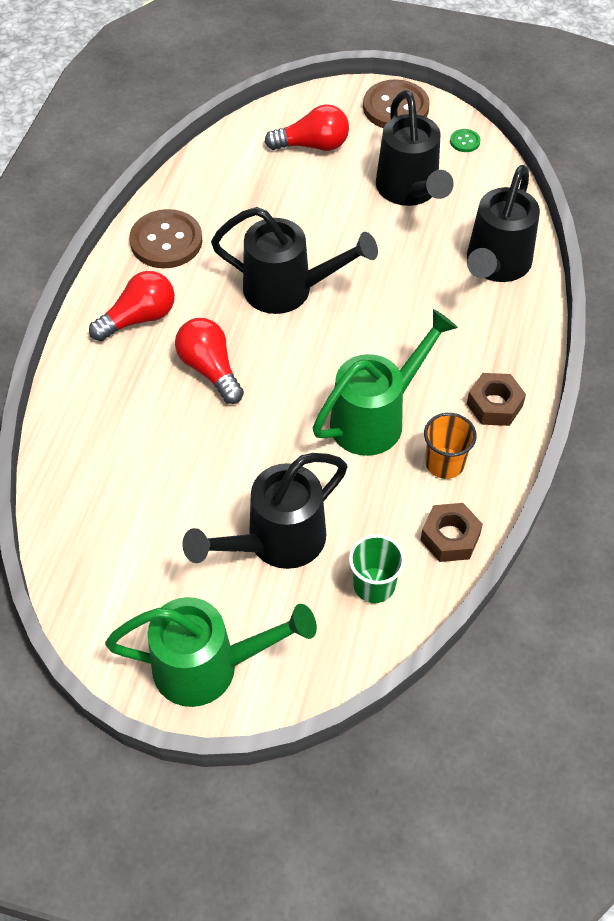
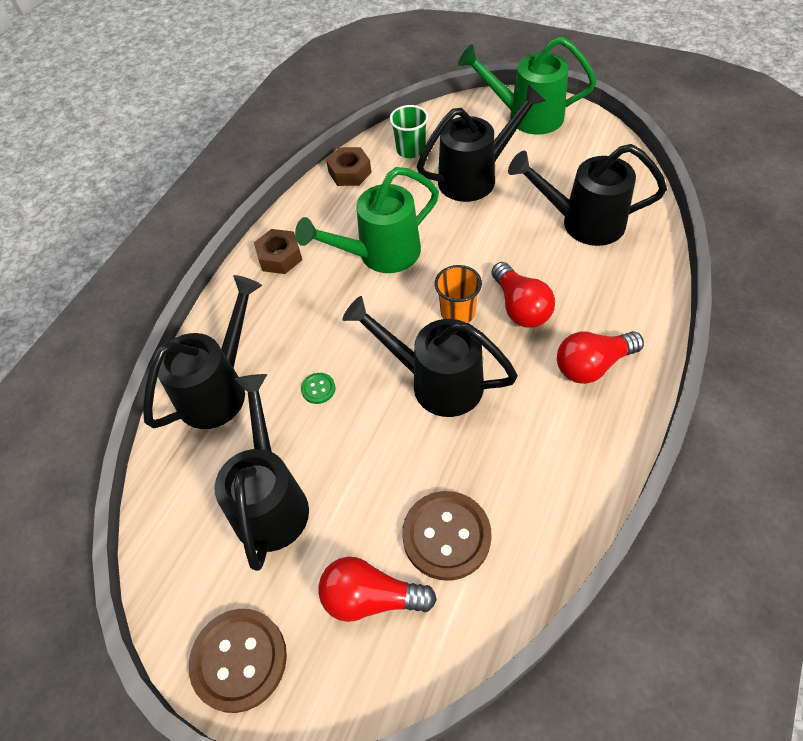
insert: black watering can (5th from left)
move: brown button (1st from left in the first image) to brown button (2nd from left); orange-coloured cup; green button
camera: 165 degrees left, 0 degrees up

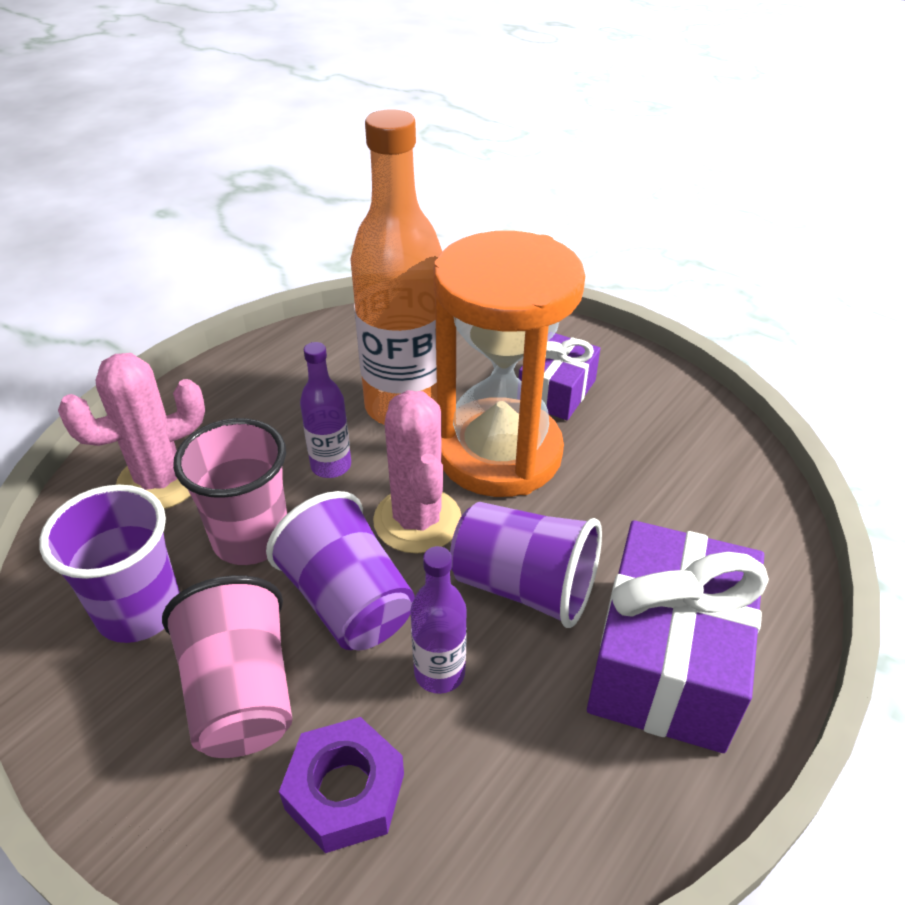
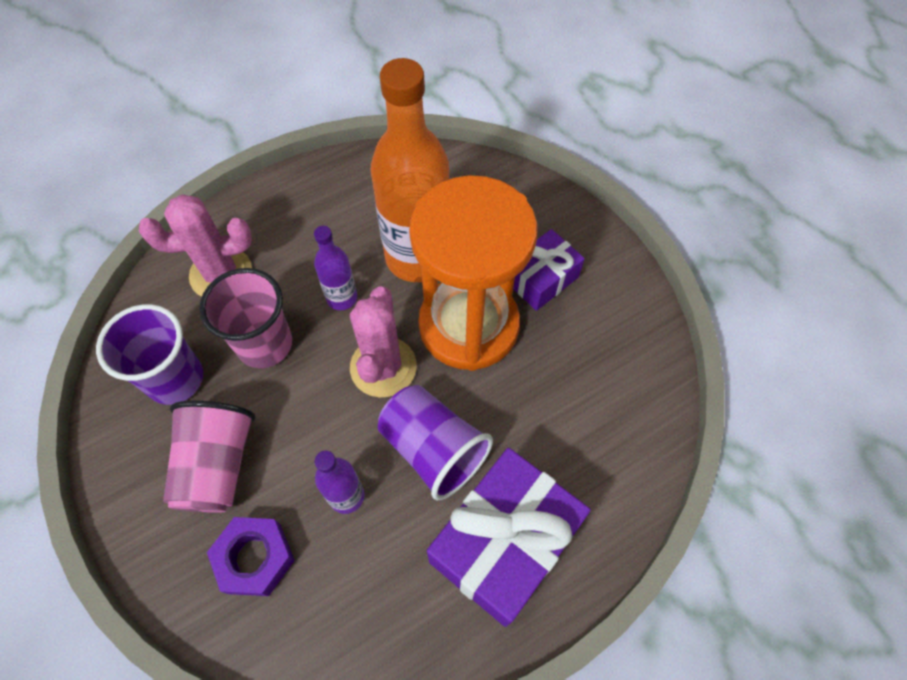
delete: purple cup (2nd from left)
camera: 20 degrees right, 20 degrees up

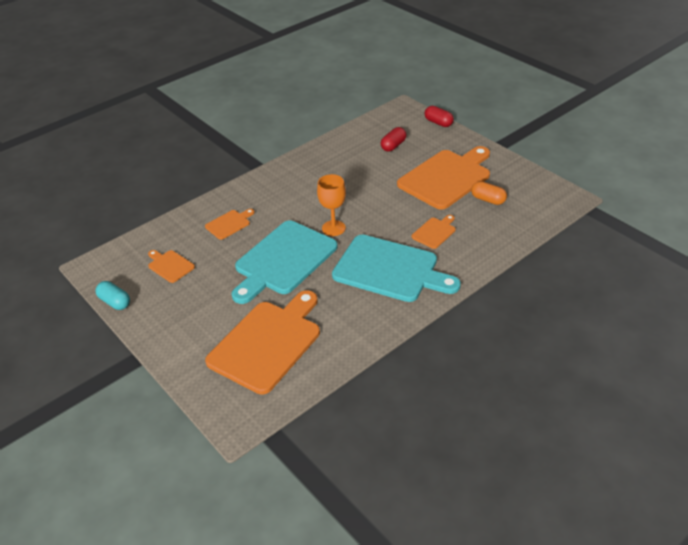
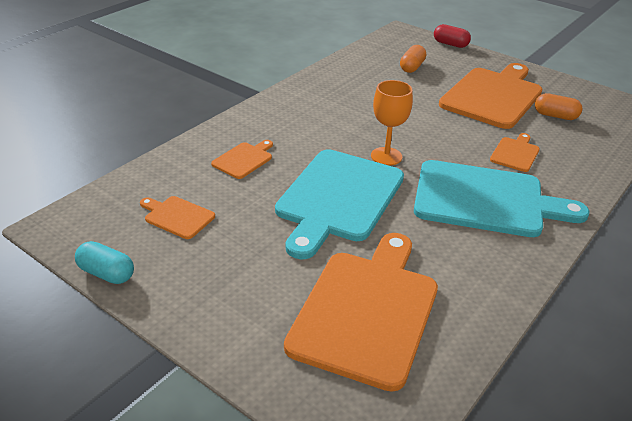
recolor: crimson pill (1st from left) to orange-coloured pill (1st from left)
camera: 15 degrees left, 5 degrees down

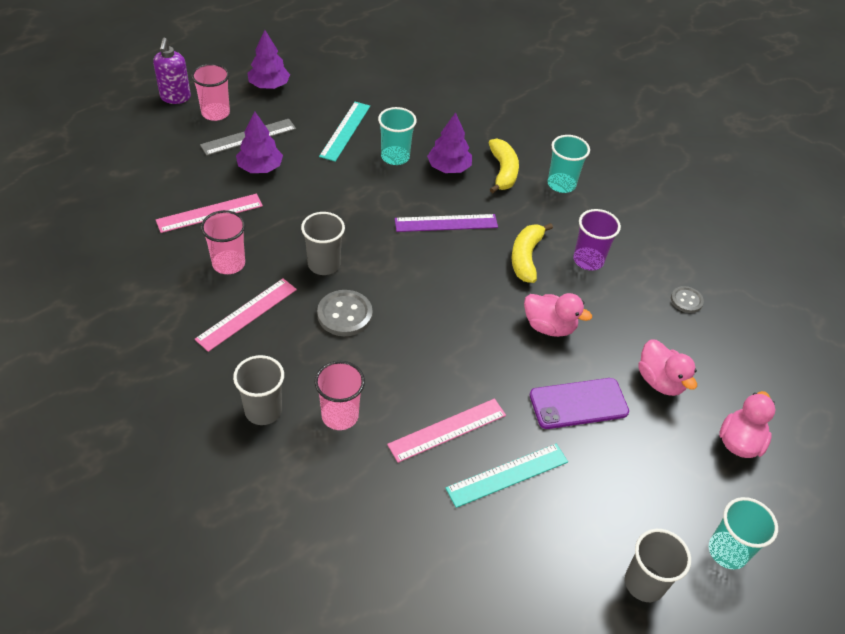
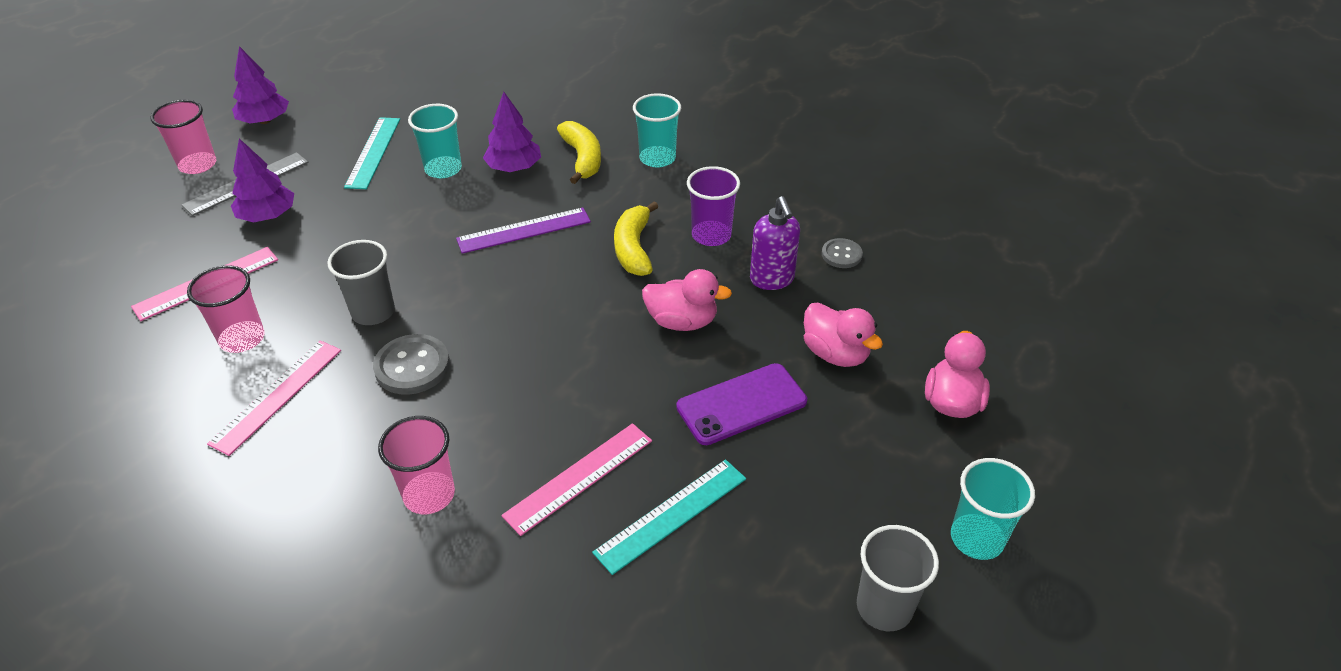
delete: ash-grey cup (1st from left)
move: purple pump bottle
camera: 10 degrees left, 5 degrees down

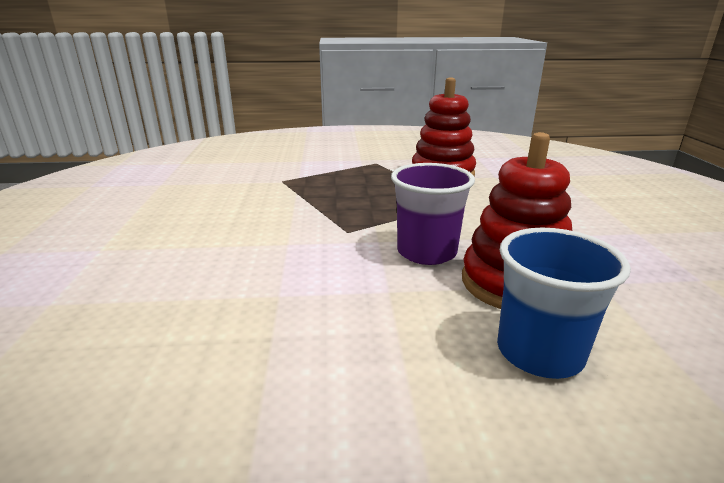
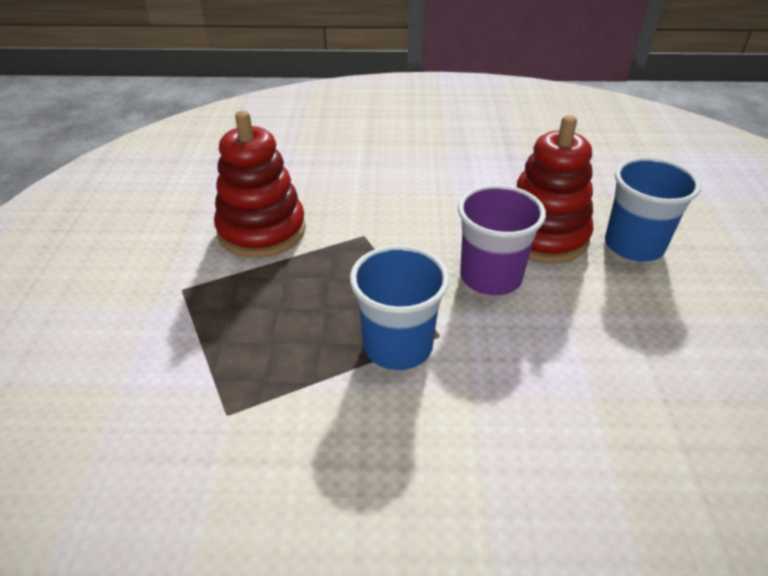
insert: royal blue cup (1st from left)
camera: 85 degrees left, 15 degrees up

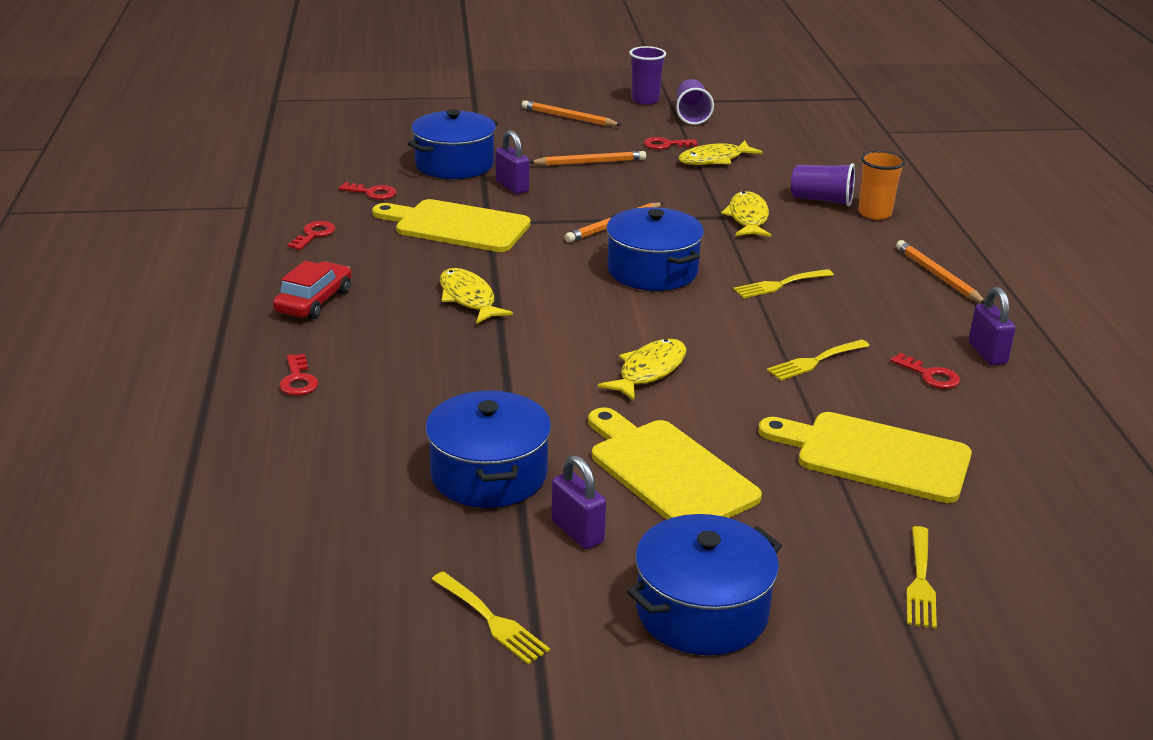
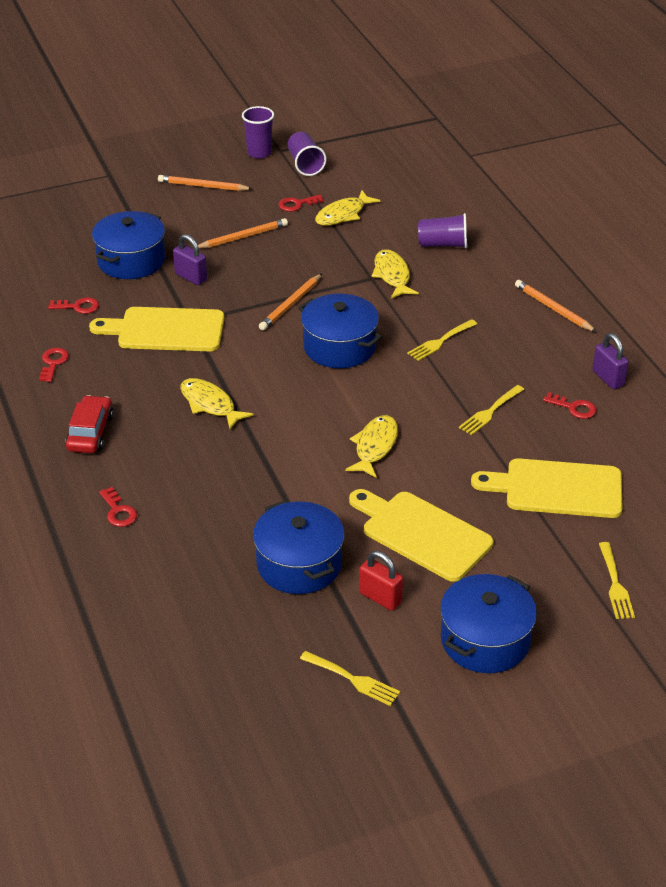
delete: orange-coloured cup
recolor: purple lock (2nd from left) to crimson lock
camera: 15 degrees left, 10 degrees up

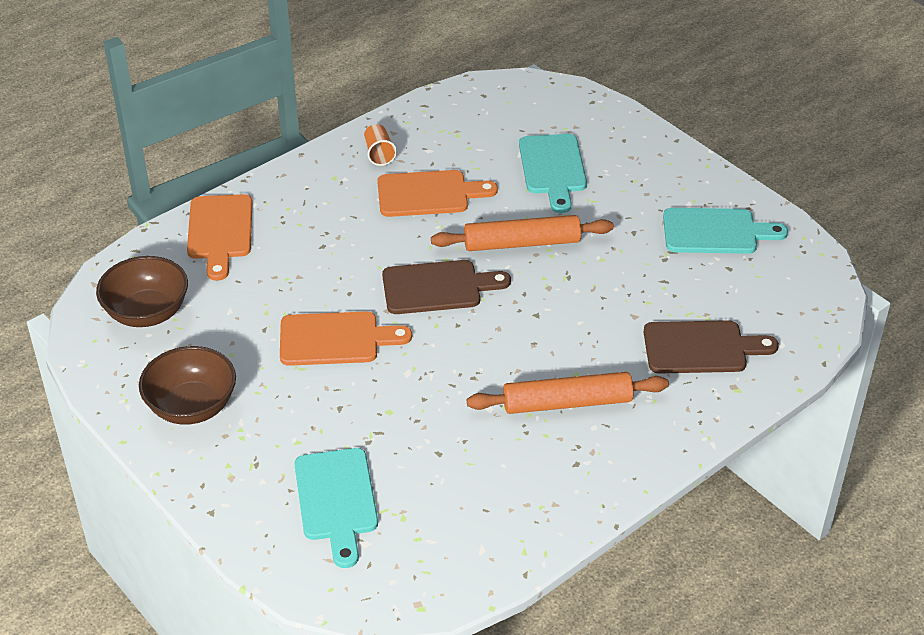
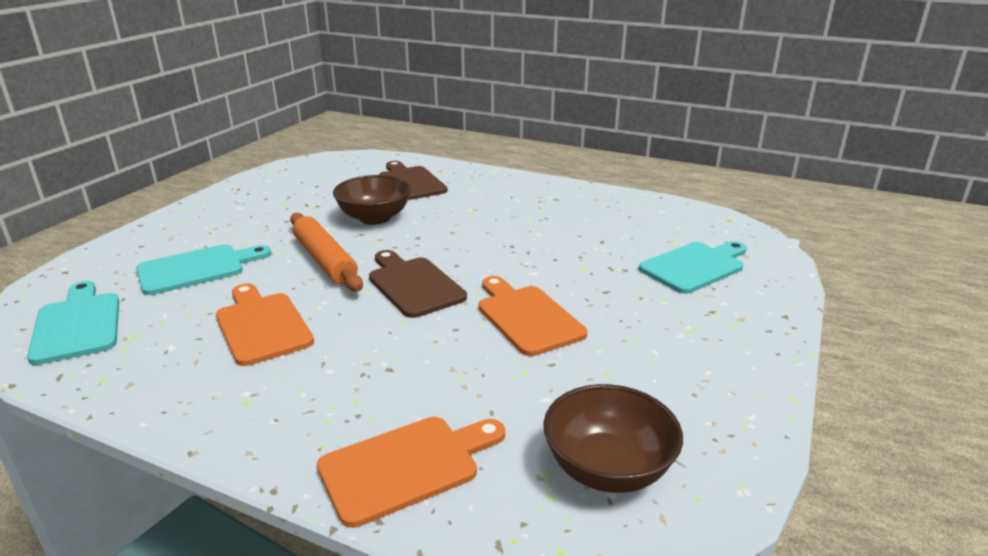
delete: orange-coloured cup; orange-coloured rolling pin (2nd from left)
move: brown deep dish (2nd from left in the first image) to brown deep dish (1st from left); aqua bread board (3rd from left in the first image) to aqua bread board (1st from left)
camera: 115 degrees left, 15 degrees down

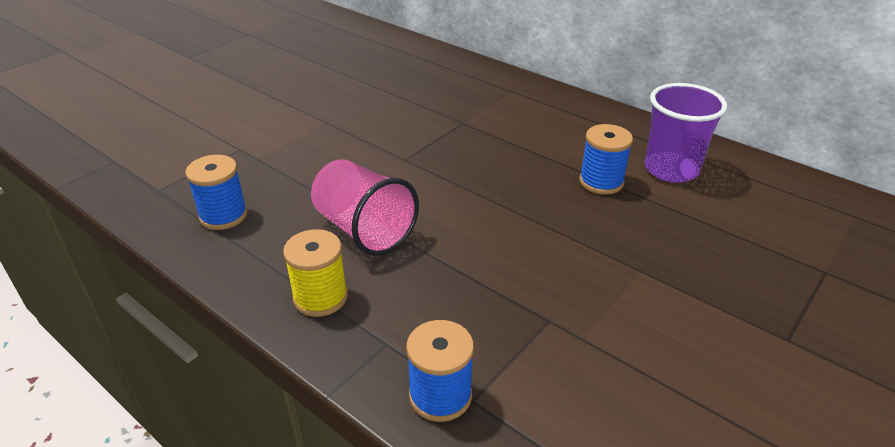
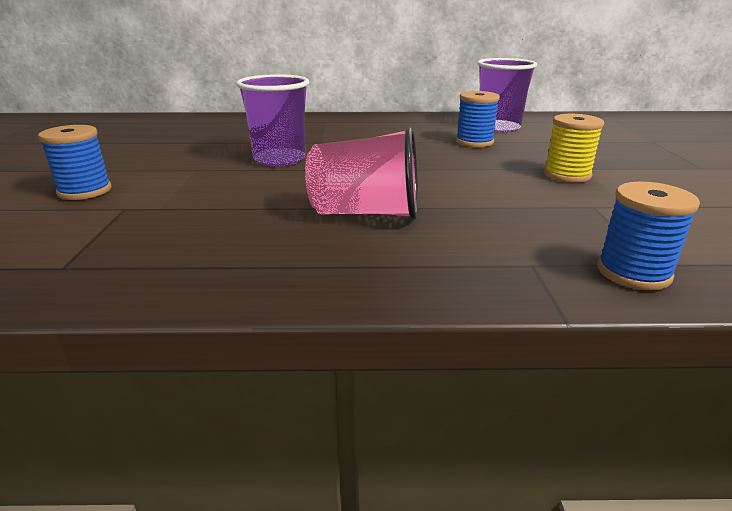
insert: purple cup (1st from left)
move: royal blue spool (1st from left); golden spool
camera: 40 degrees left, 10 degrees down

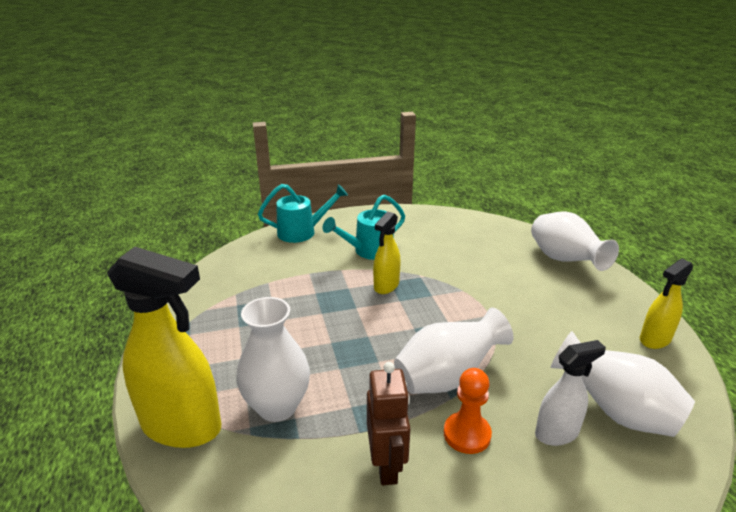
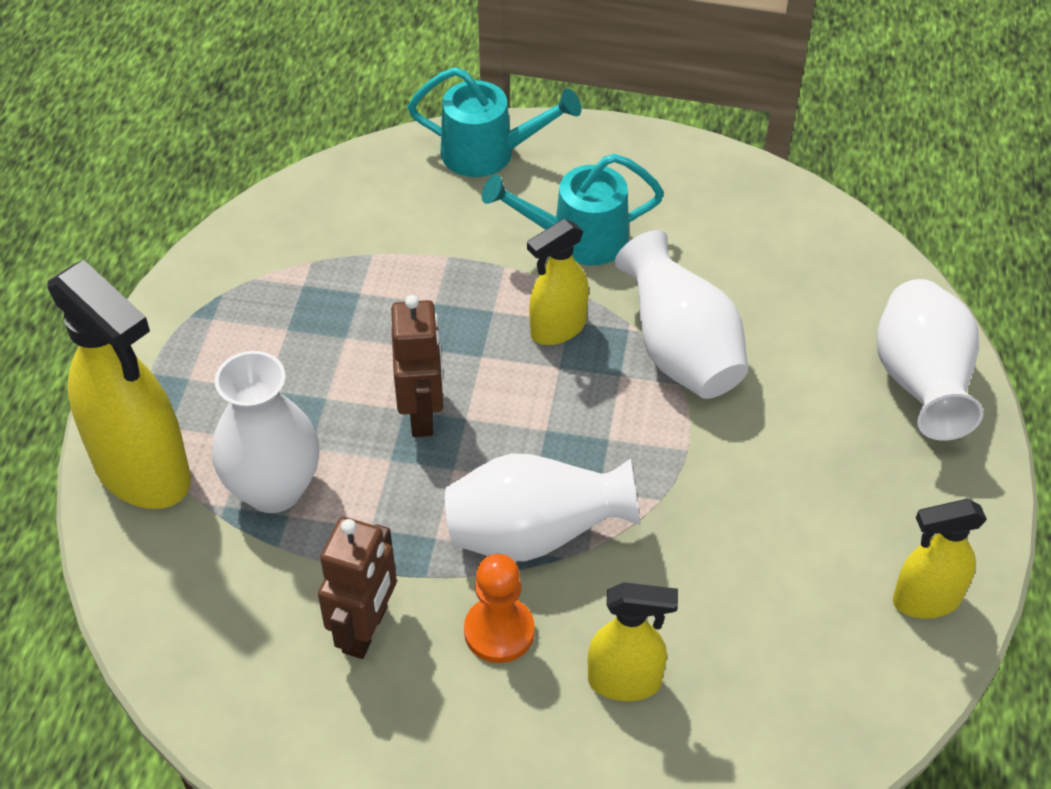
insert: brown robot figure (2nd from left)
move: white vase (4th from left in the first image) to white vase (3rd from left)
recolor: white spray bottle to golden spray bottle (3rd from left)
camera: 25 degrees right, 20 degrees up

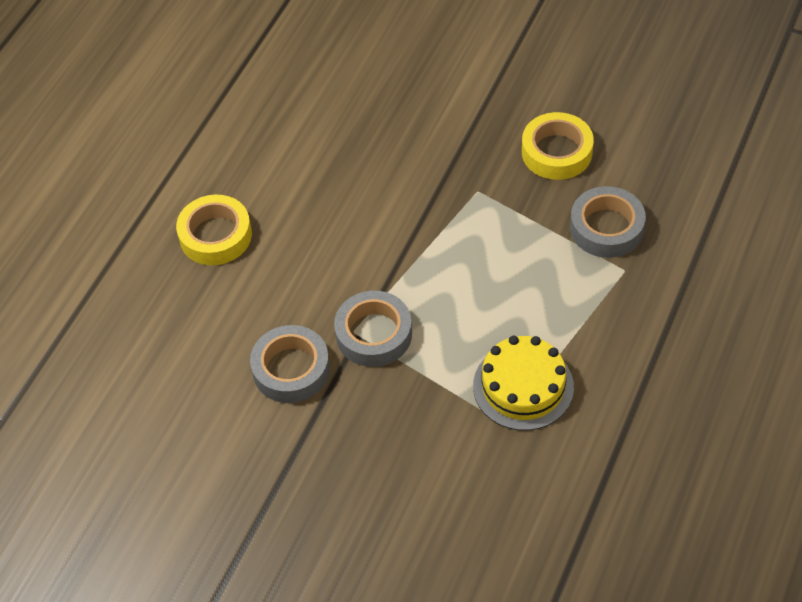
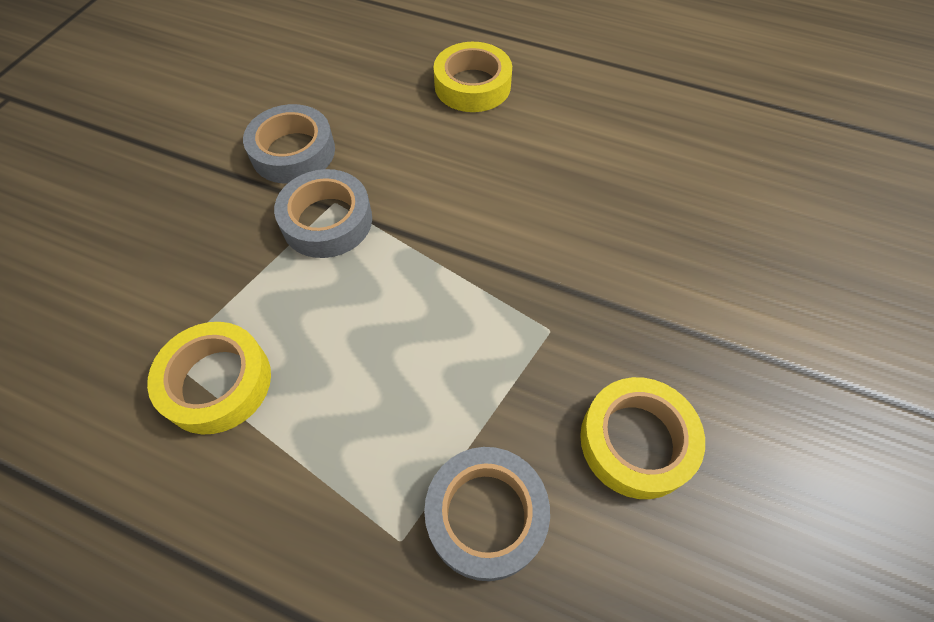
replace: golden layer cake to golden tape (1st from left)
camera: 85 degrees right, 5 degrees up

